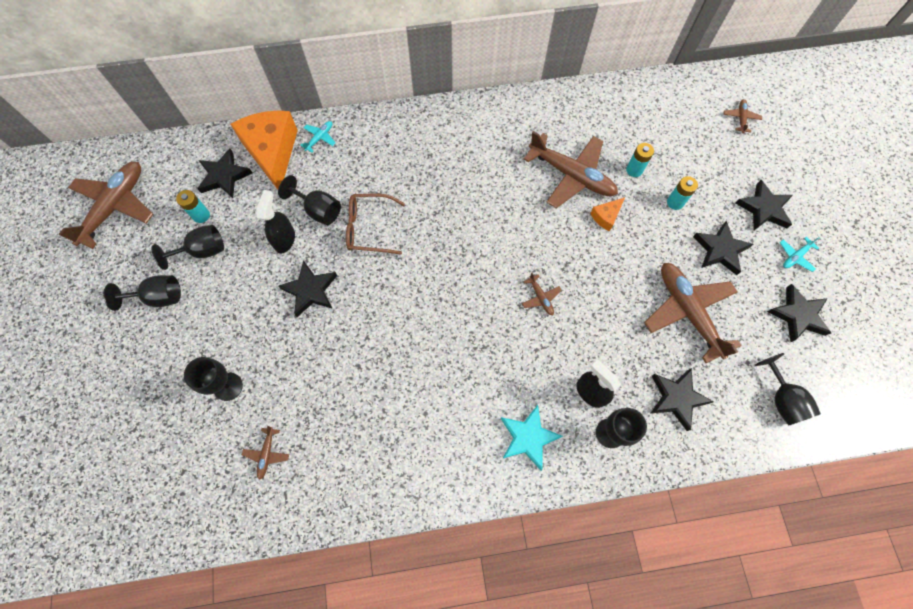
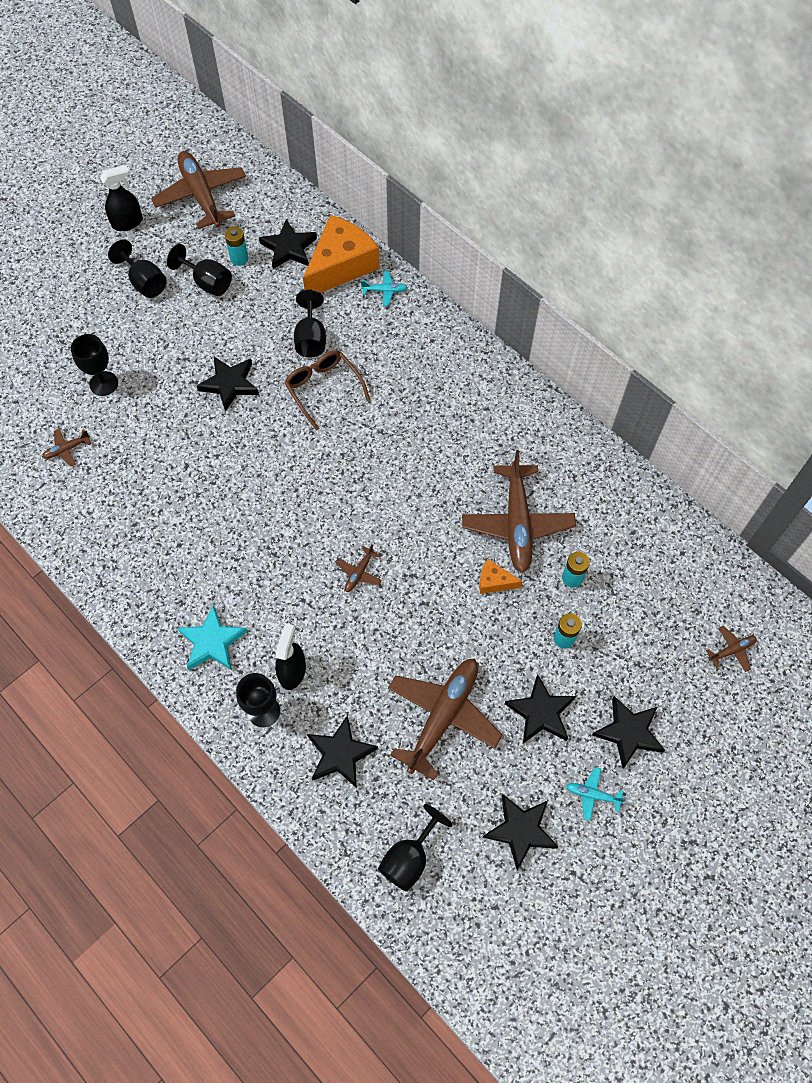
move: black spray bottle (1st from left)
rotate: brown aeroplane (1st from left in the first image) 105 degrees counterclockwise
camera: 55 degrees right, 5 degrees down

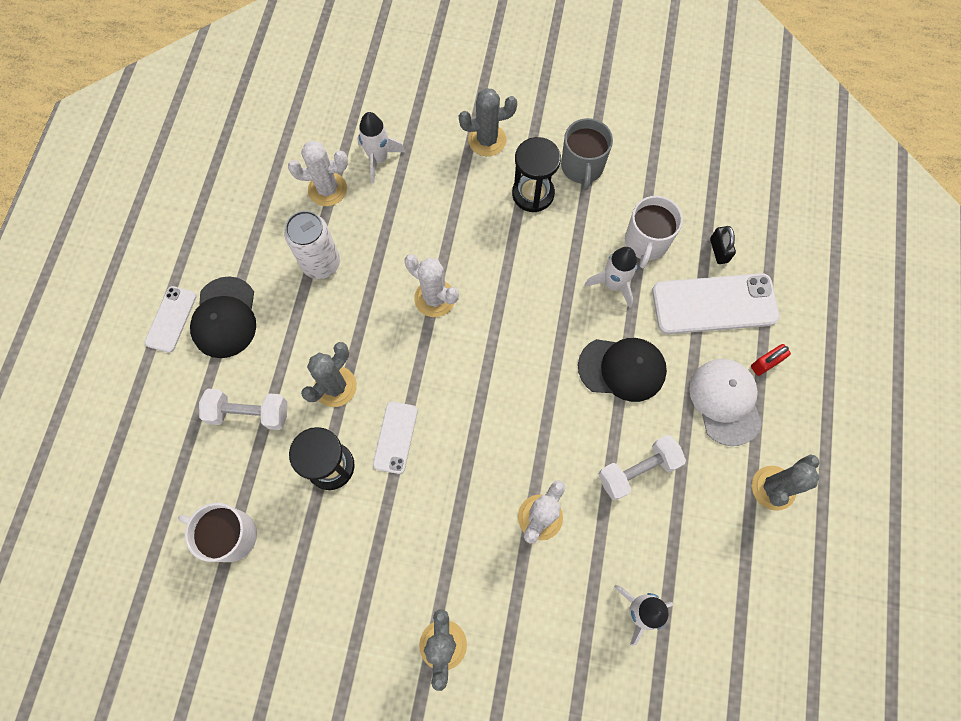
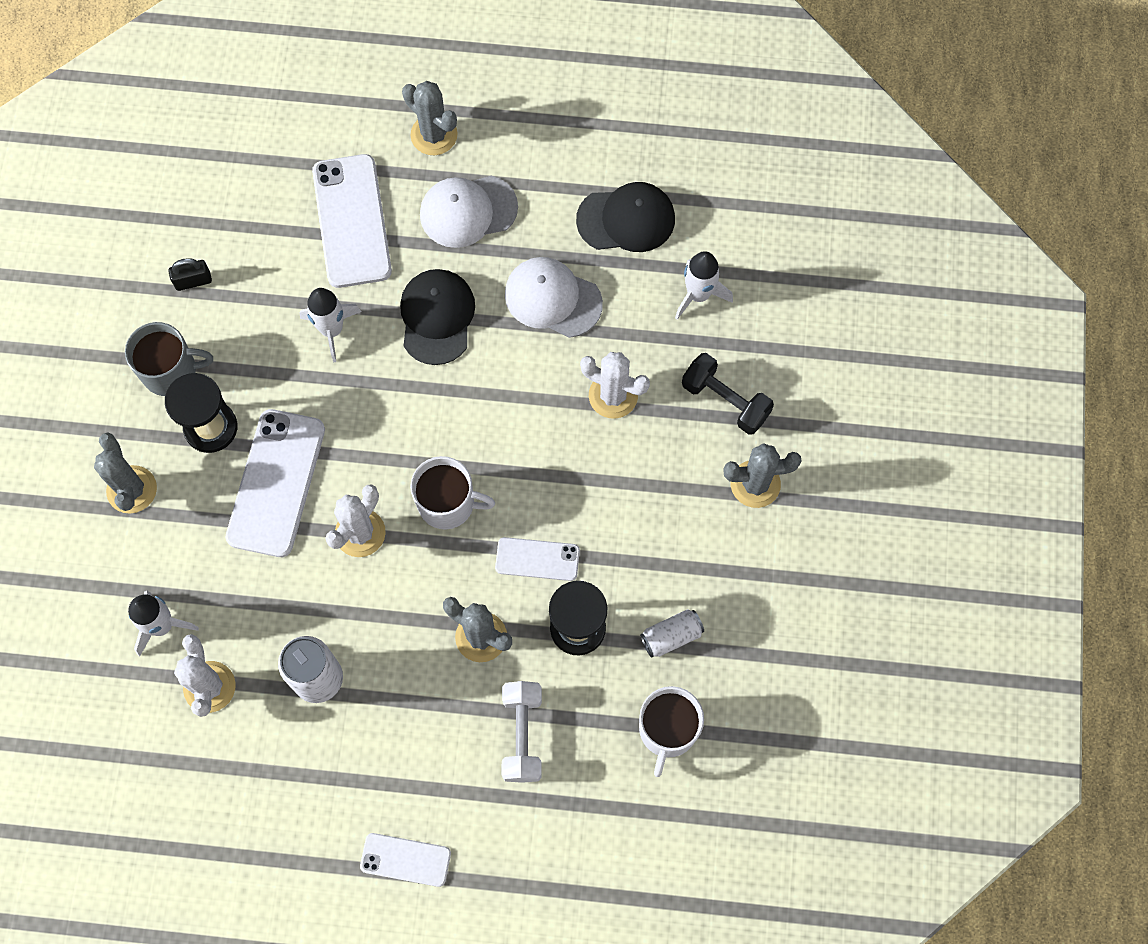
delete: crimson lock
insert: white smartphone (1st from left); white can (2nd from left); black dumbbell
move: black baseball cap (1st from left in the first image) to black baseball cap (2nd from left); white coffee mug (2nd from left in the first image) to white coffee mug (1st from left); black lock; ash-grey saguaro cactus (4th from left in the first image) to ash-grey saguaro cactus (2nd from left)
replace: white dumbbell (2nd from left) to white baseball cap (2nd from left)
camera: 95 degrees left, 0 degrees up

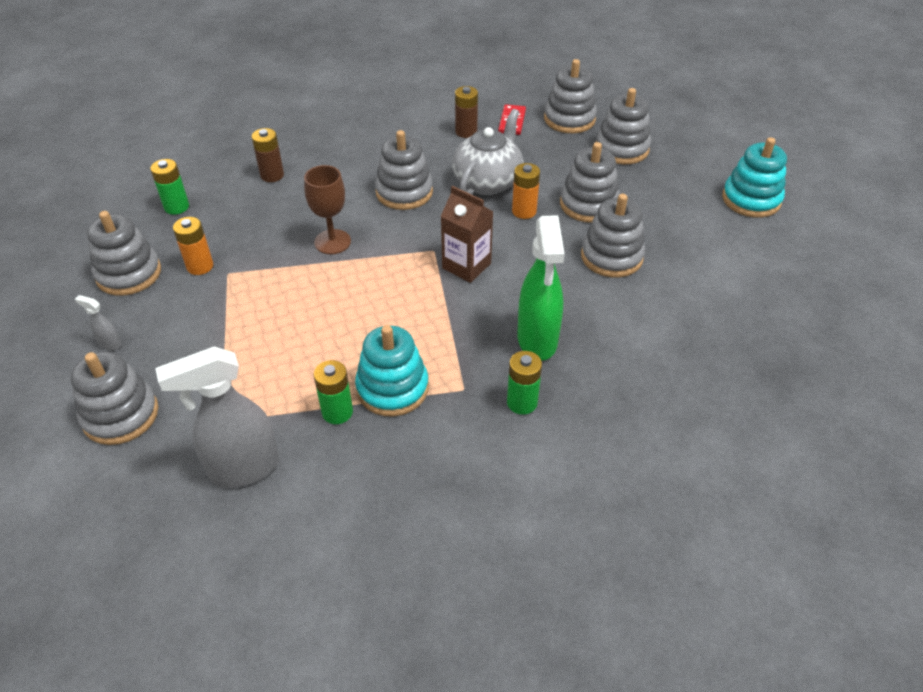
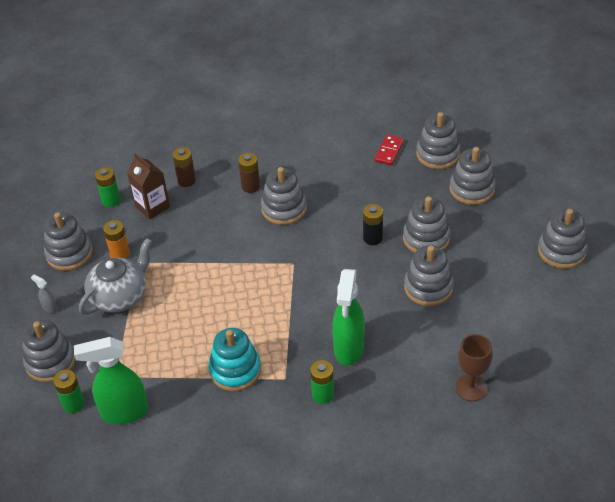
move: brown chalice; green battery (2nd from left in the first image) to green battery (1st from left); brown milk carton; ash-grey tea pot; brown battery (2nd from left)
recolor: ash-grey spray bottle (2nd from left) to green spray bottle (1st from left); orange-coloured battery (2nd from left) to black battery; aqua stacking toy (2nd from left) to ash-grey stacking toy (8th from left)
camera: 15 degrees right, 0 degrees up

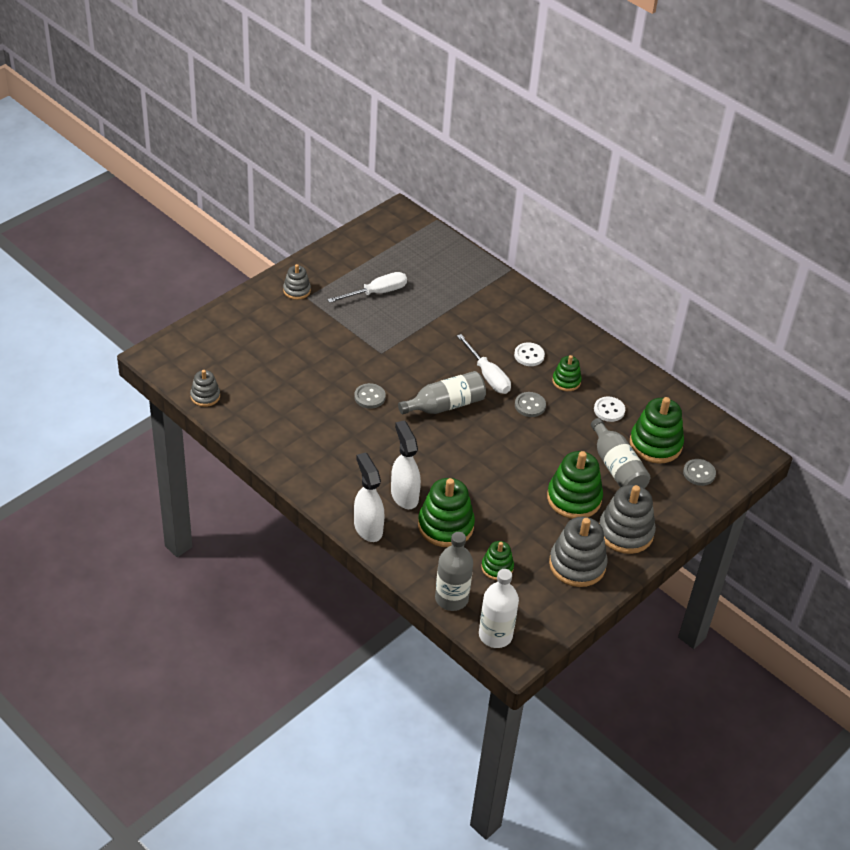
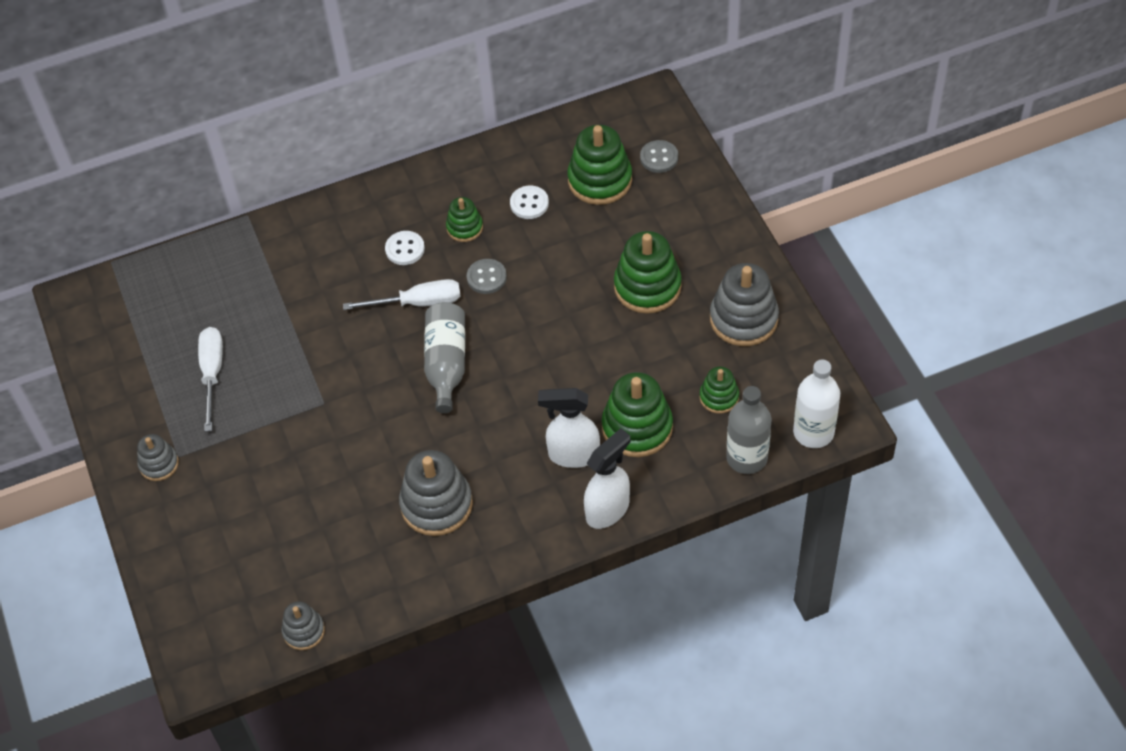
delete: ash-grey button (1st from left); ash-grey drink bottle (3rd from left)
move: ash-grey stacking toy (4th from left in the first image) to ash-grey stacking toy (3rd from left)
rotate: white spray bottle (1st from left in the first image) 135 degrees clockwise
camera: 60 degrees left, 10 degrees up

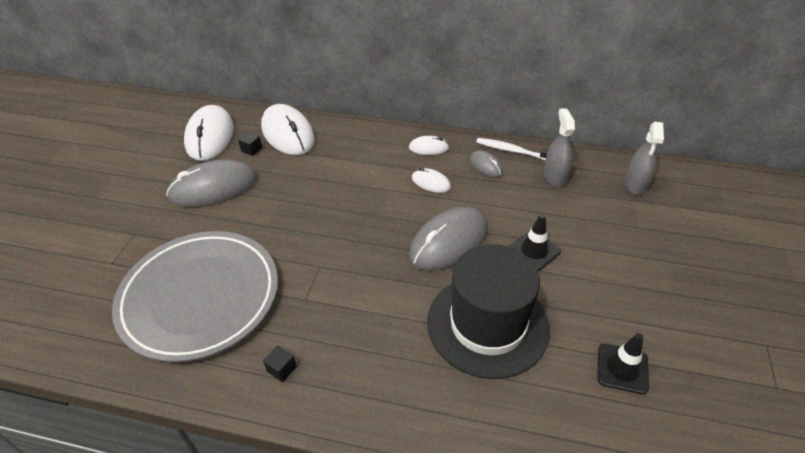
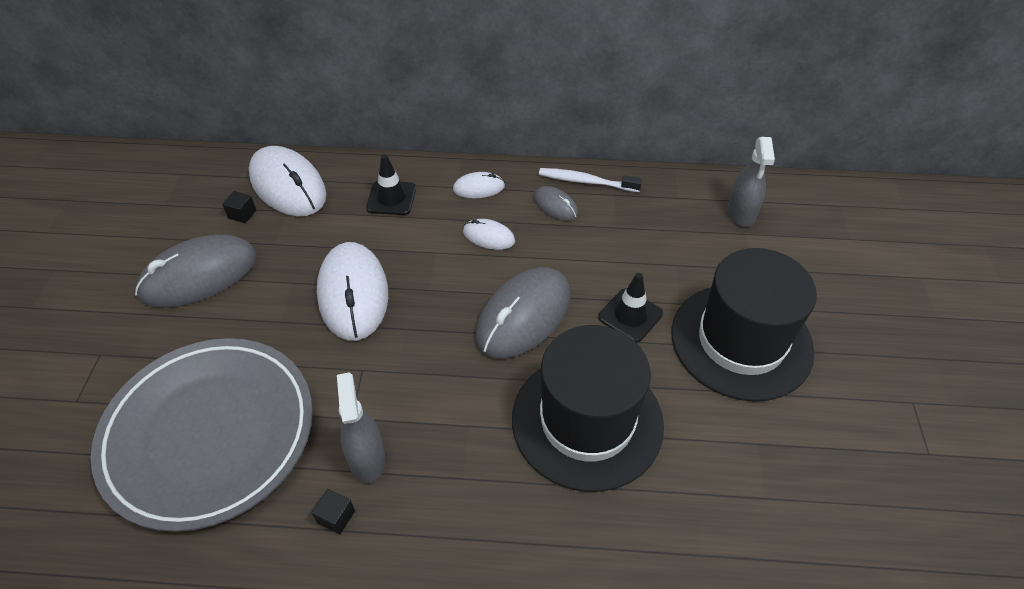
insert: black hat (2nd from left)
move: white computer mouse (1st from left in the first image) to white computer mouse (2nd from left); ash-grey spray bottle (1st from left); black safety cone (2nd from left in the first image) to black safety cone (1st from left)
camera: 10 degrees left, 5 degrees up

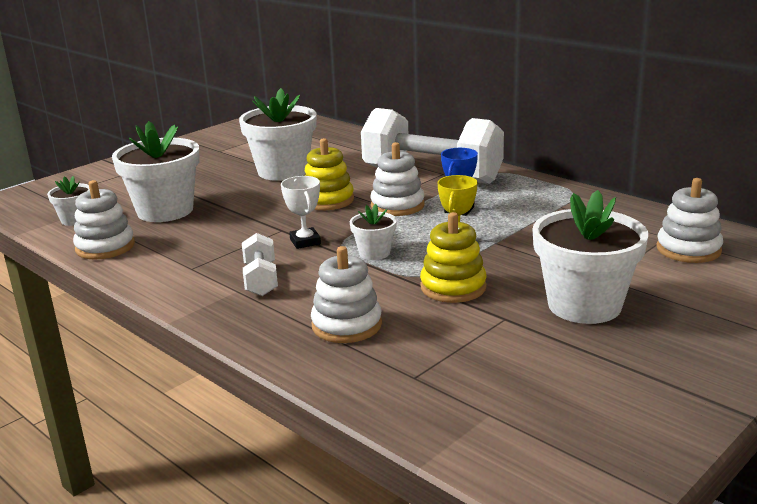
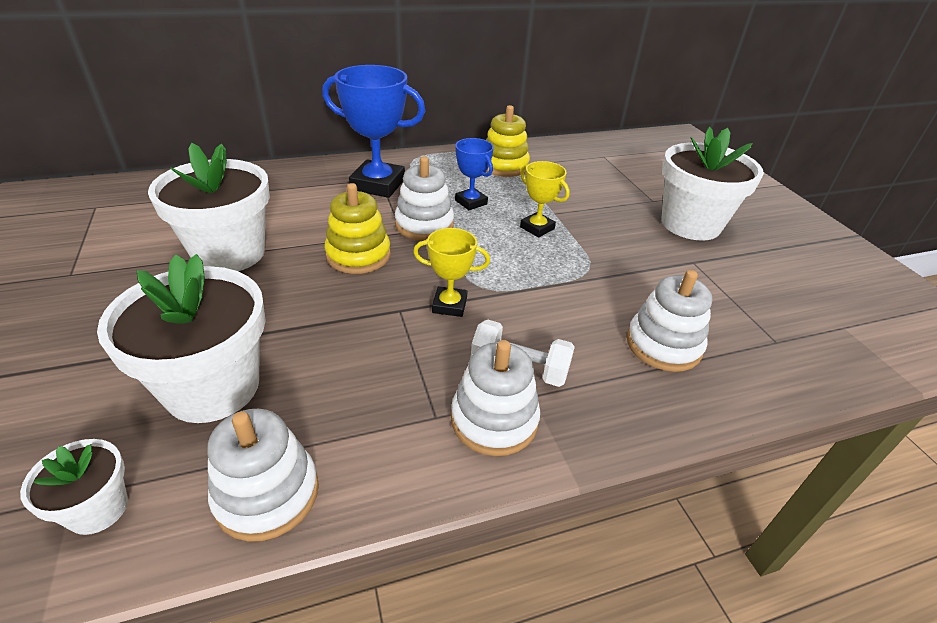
delete: white potted plant (4th from left)
move: golden stacking toy (2nd from left); white stacking toy (4th from left in the first image) to white stacking toy (3rd from left)
replace: white dumbbell (2nd from left) to royal blue award cup (1st from left)
recolor: white award cup to golden award cup (1st from left)
camera: 65 degrees left, 15 degrees up

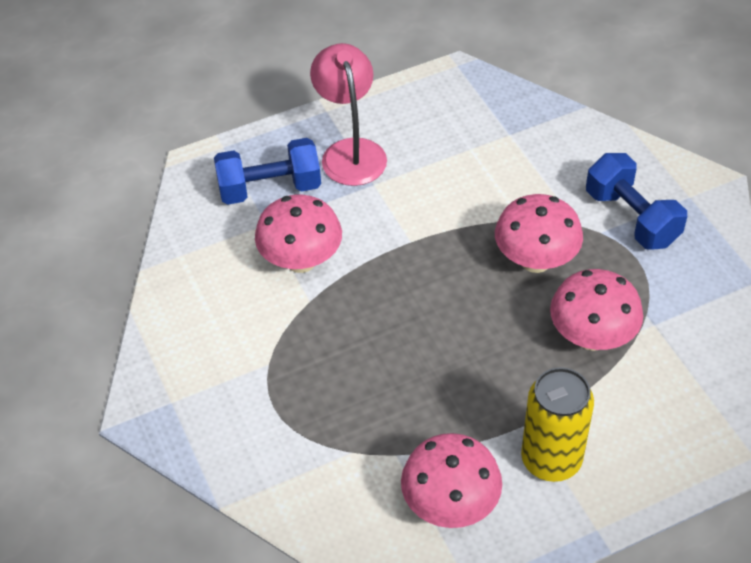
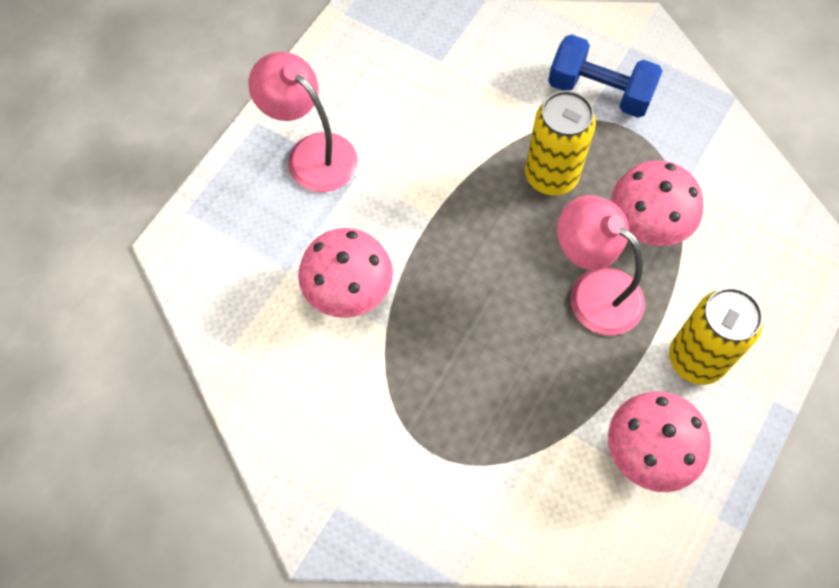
delete: royal blue dumbbell (1st from left)
insert: rose-pink reading lamp (2nd from left)
replace: rose-pink fungus (3rd from left) to golden can (1st from left)
camera: 35 degrees left, 15 degrees up

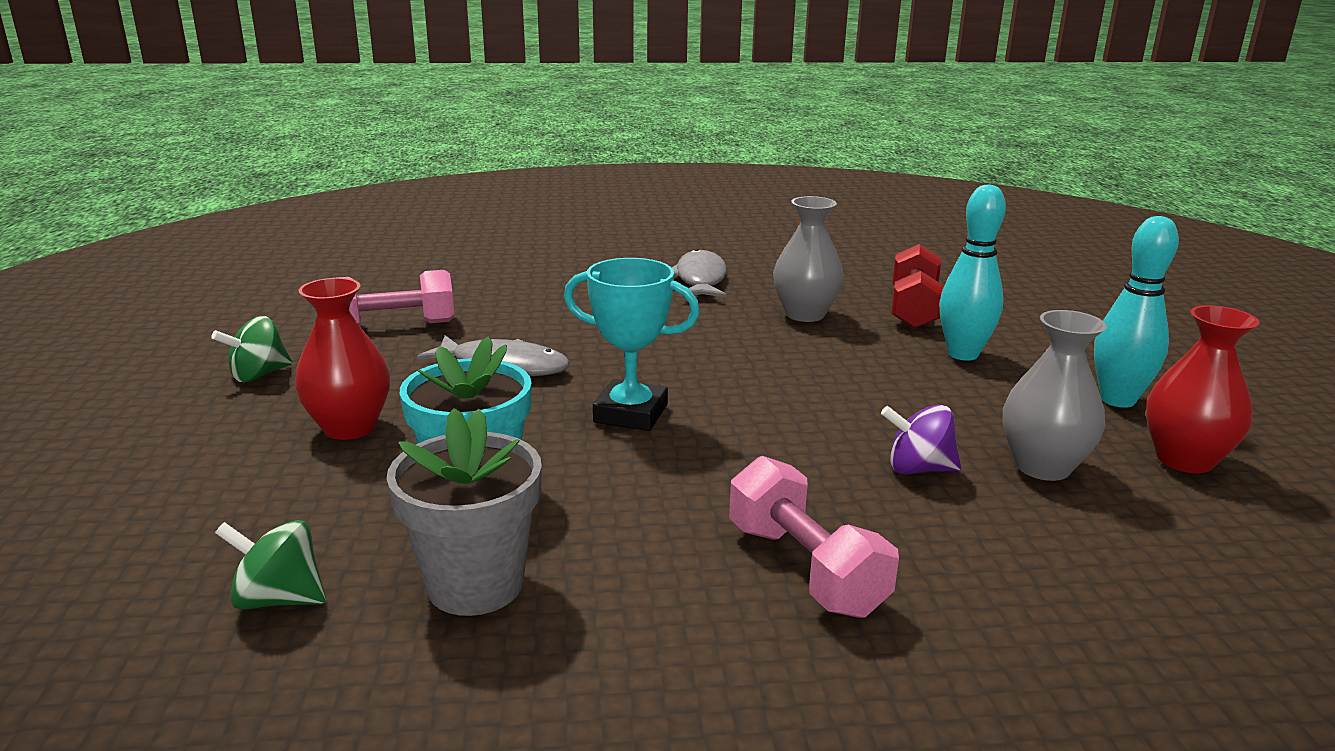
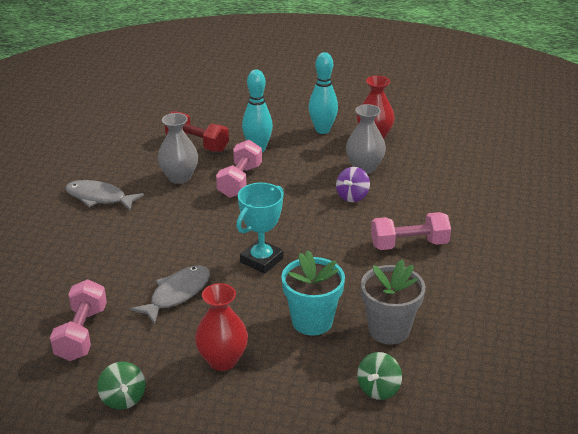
insert: rose-pink dumbbell (2nd from left)
camera: 70 degrees left, 10 degrees up

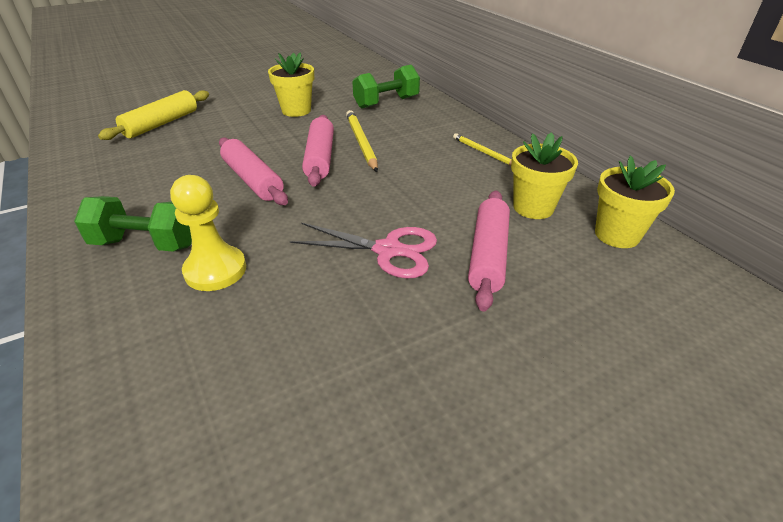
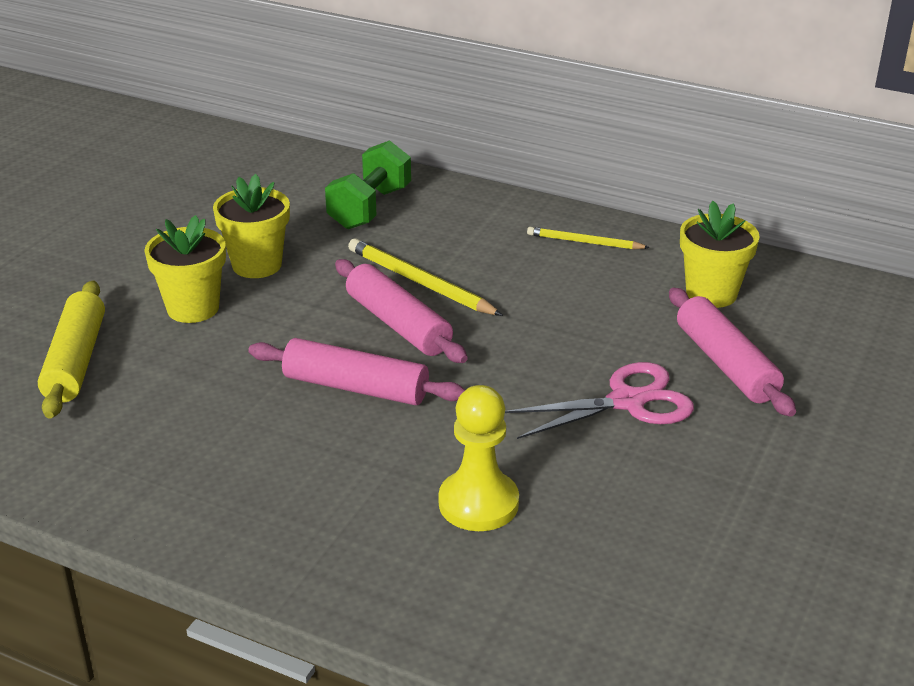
delete: green dumbbell (1st from left)
move: golden potted plant (3rd from left in the first image) to golden potted plant (1st from left)
camera: 35 degrees left, 5 degrees down

